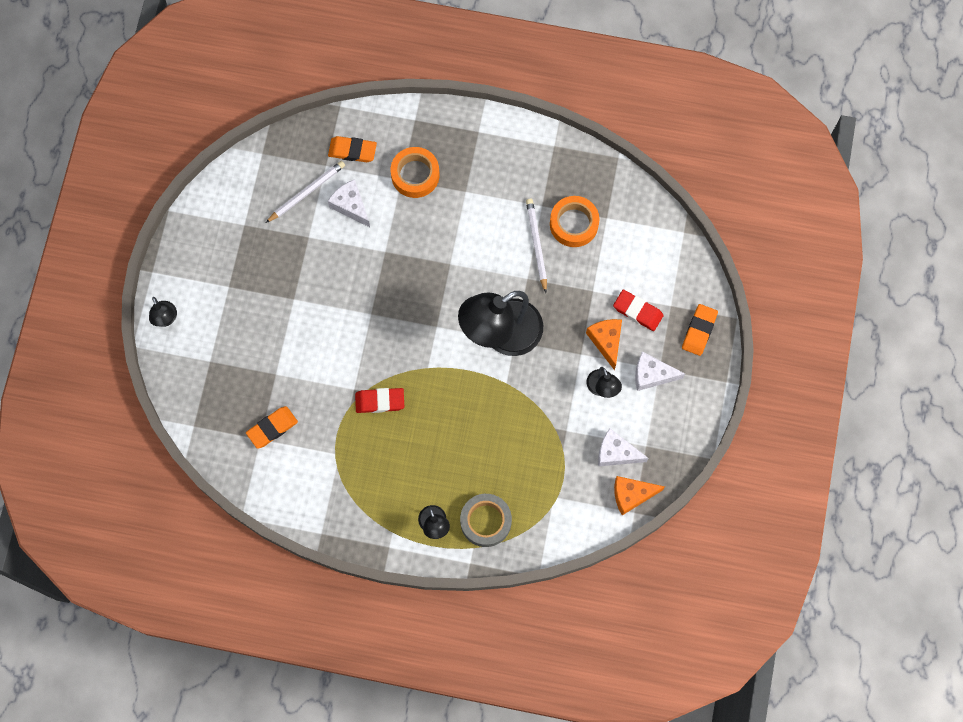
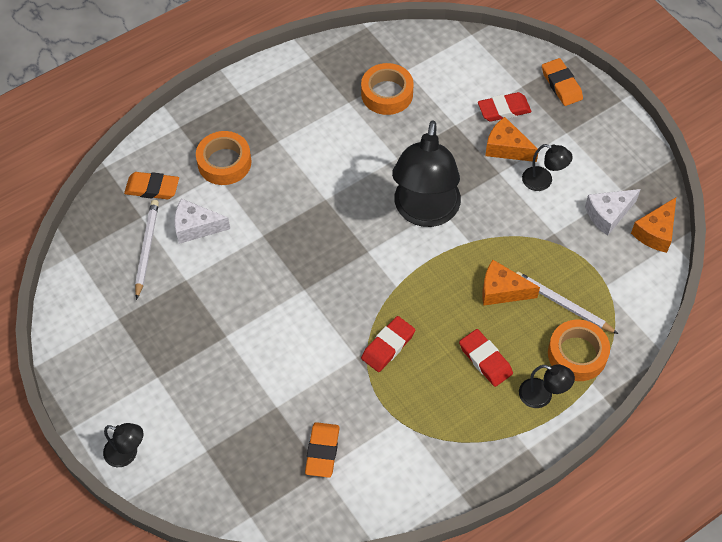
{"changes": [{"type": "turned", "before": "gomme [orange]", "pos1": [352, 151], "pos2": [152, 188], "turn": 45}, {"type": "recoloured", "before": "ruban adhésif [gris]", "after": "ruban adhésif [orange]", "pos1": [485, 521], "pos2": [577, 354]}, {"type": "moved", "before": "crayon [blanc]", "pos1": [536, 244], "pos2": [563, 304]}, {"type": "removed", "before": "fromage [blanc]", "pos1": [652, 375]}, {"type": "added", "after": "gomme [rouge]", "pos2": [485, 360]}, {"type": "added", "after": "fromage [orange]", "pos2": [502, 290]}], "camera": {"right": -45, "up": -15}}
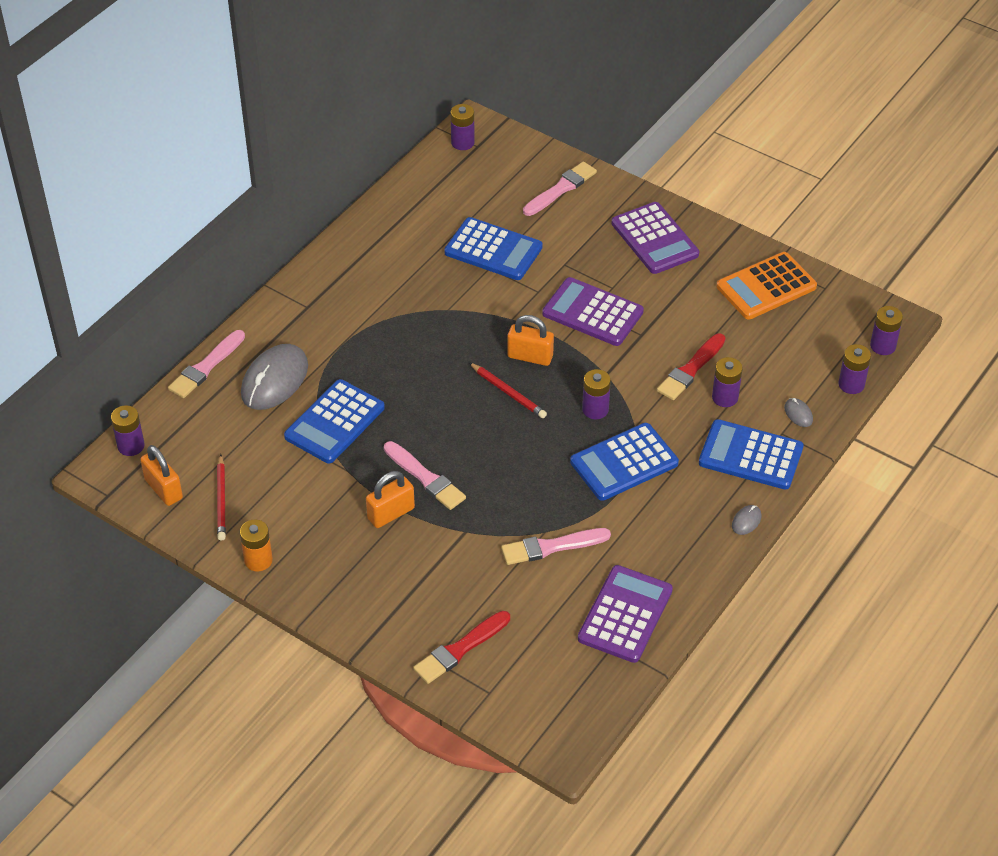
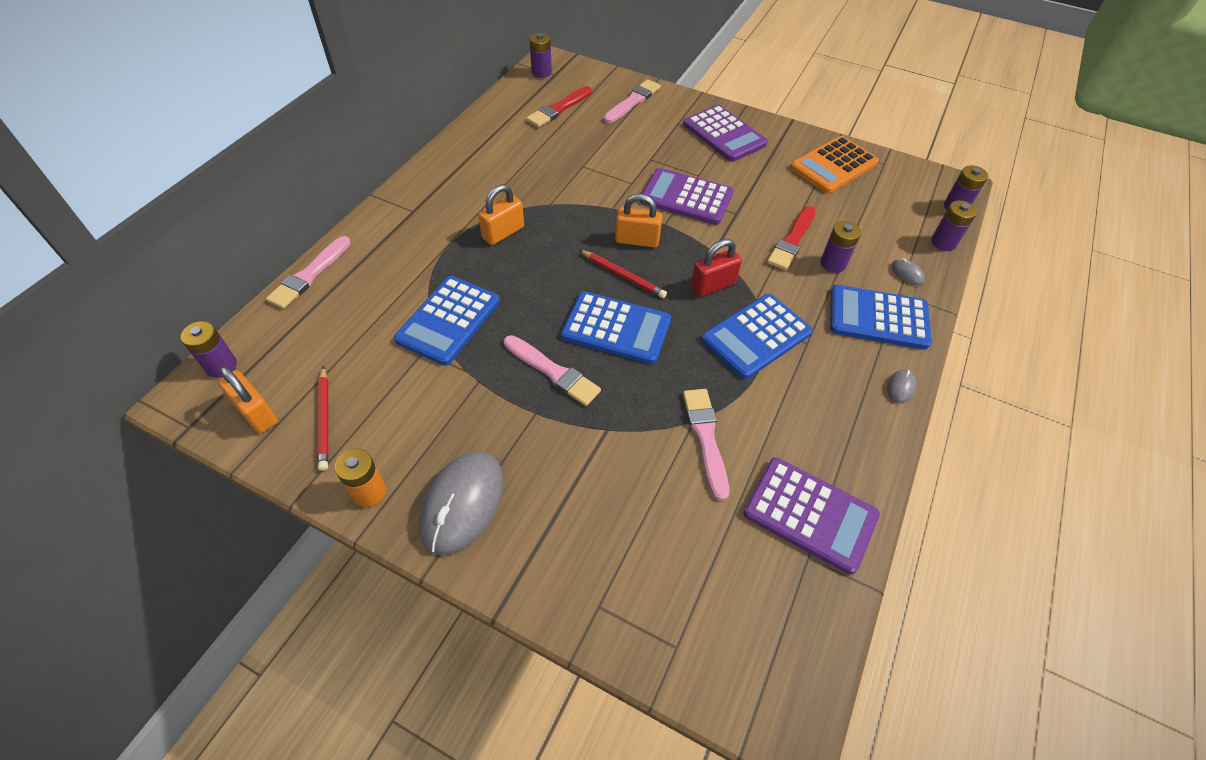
{"changes": [{"type": "moved", "before": "souris [gris]", "pos1": [274, 380], "pos2": [462, 503]}, {"type": "moved", "before": "cadenas [orange]", "pos1": [391, 513], "pos2": [503, 233]}, {"type": "moved", "before": "pinceau [rouge]", "pos1": [460, 649], "pos2": [559, 109]}, {"type": "moved", "before": "calculatrice [bleu]", "pos1": [493, 250], "pos2": [616, 328]}, {"type": "turned", "before": "pinceau [rose]", "pos1": [551, 547], "pos2": [706, 438], "turn": 105}, {"type": "turned", "before": "calculatrice [violet]", "pos1": [625, 614], "pos2": [810, 514], "turn": 105}, {"type": "replaced", "before": "pile [violet]", "after": "cadenas [rouge]", "pos1": [595, 409], "pos2": [712, 285]}], "camera": {"right": -10, "up": 5}}
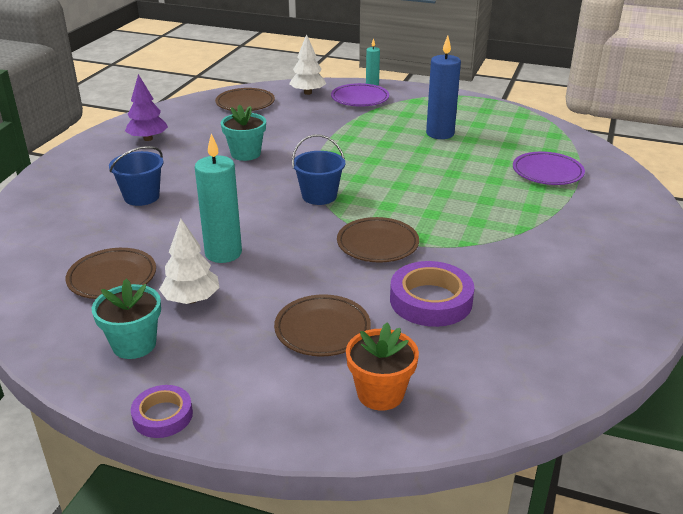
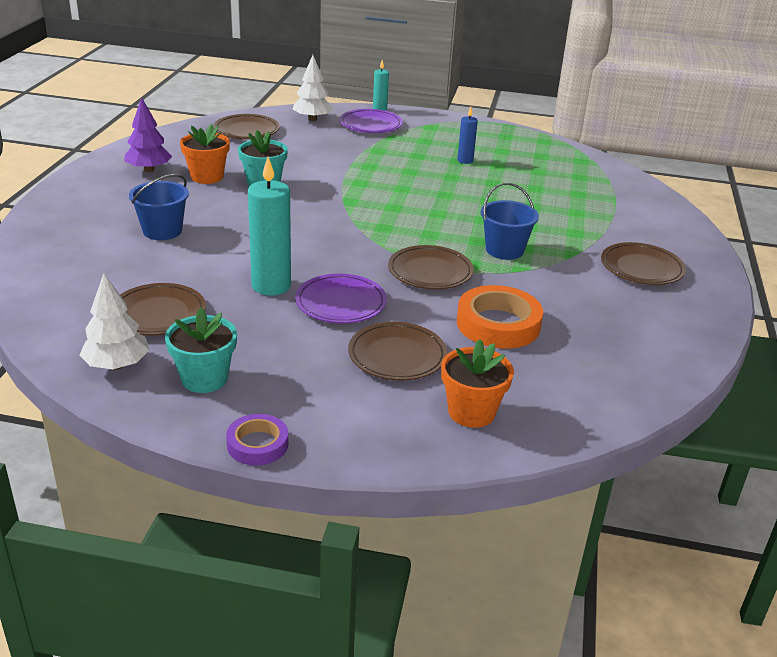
{"changes": [{"type": "moved", "before": "arbre [blanc]", "pos1": [191, 299], "pos2": [117, 365]}, {"type": "moved", "before": "seau [bleu]", "pos1": [319, 196], "pos2": [504, 250]}, {"type": "recoloured", "before": "ruban adhésif [violet]", "after": "ruban adhésif [orange]", "pos1": [431, 300], "pos2": [498, 324]}, {"type": "resized", "before": "bougie [bleu]", "pos1": [440, 134], "pos2": [465, 161], "scale": 0.54}, {"type": "moved", "before": "assiette [violet]", "pos1": [547, 172], "pos2": [341, 303]}, {"type": "added", "after": "pot de fleurs [orange]", "pos2": [207, 177]}, {"type": "added", "after": "assiette [marron]", "pos2": [641, 268]}], "camera": {"right": -10, "up": 0}}
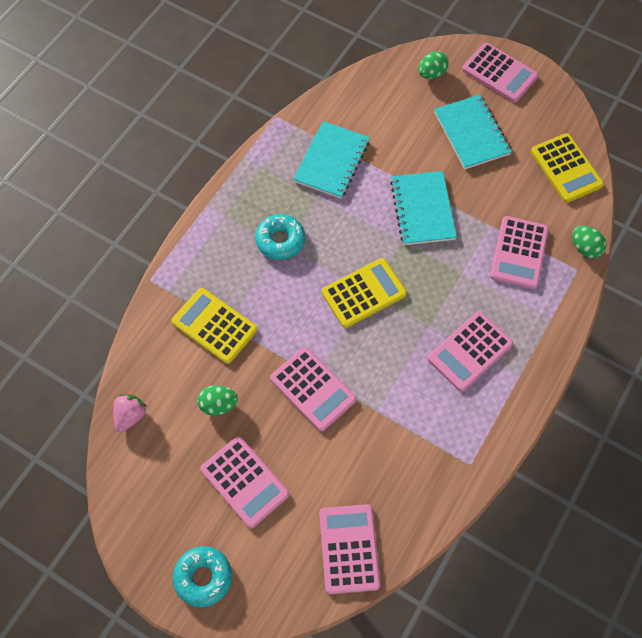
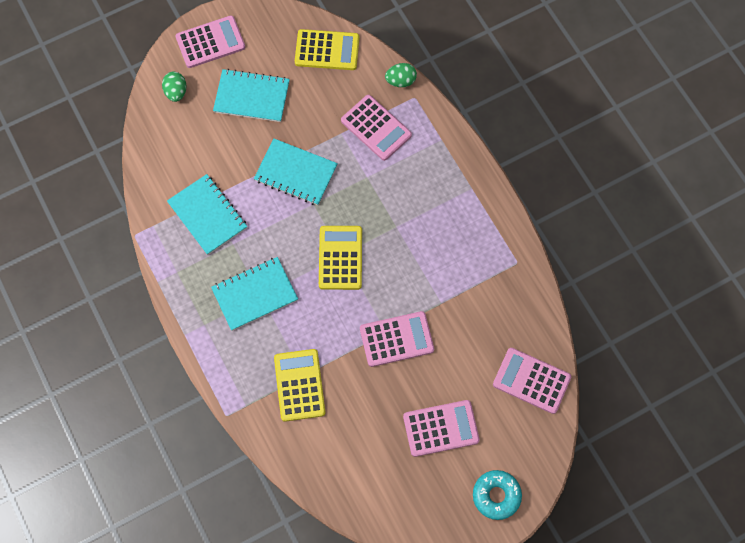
{"changes": [{"type": "removed", "before": "fraise [rose]", "pos1": [130, 416]}, {"type": "turned", "before": "calculatrice [jaune]", "pos1": [214, 326], "pos2": [299, 385], "turn": 105}, {"type": "removed", "before": "œuf [vert]", "pos1": [218, 405]}, {"type": "replaced", "before": "beignet [turquoise]", "after": "carnet [turquoise]", "pos1": [280, 240], "pos2": [255, 294]}, {"type": "removed", "before": "calculatrice [rose]", "pos1": [470, 351]}], "camera": {"right": -60, "up": 5}}
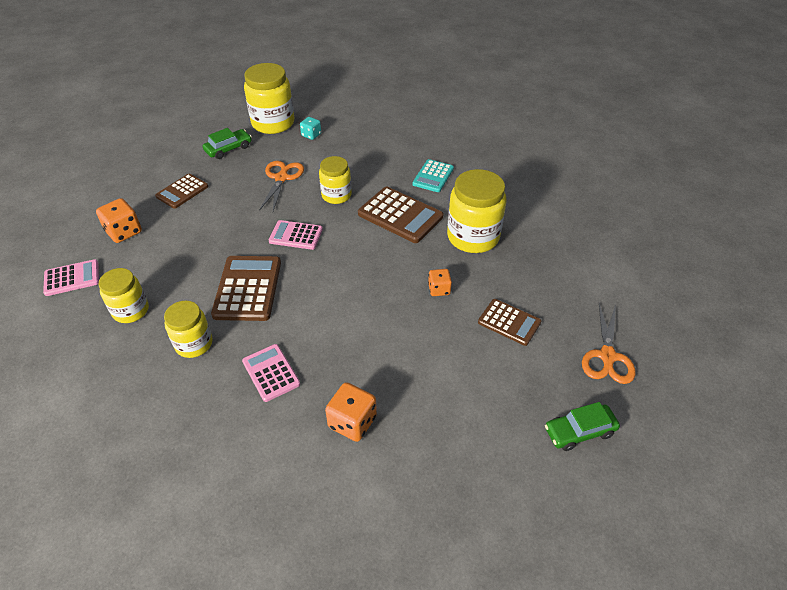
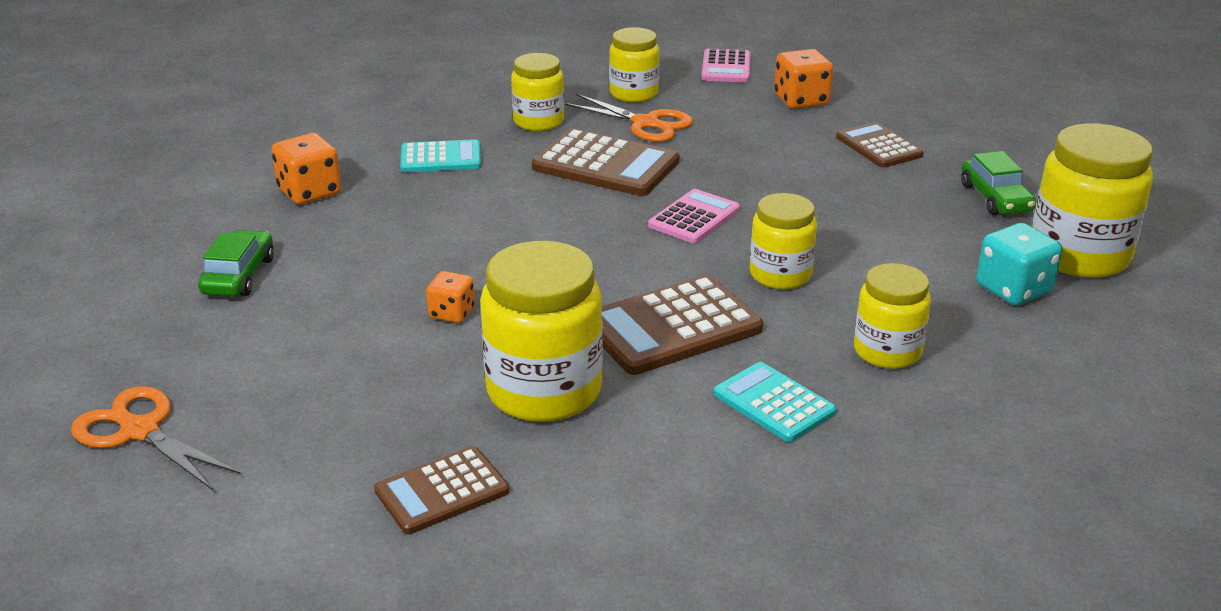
{"changes": [{"type": "recoloured", "before": "calculatrice [rose]", "after": "calculatrice [turquoise]", "pos1": [271, 373], "pos2": [441, 158]}, {"type": "moved", "before": "ciseaux [orange]", "pos1": [282, 177], "pos2": [646, 124]}, {"type": "resized", "before": "dé [turquoise]", "pos1": [311, 135], "pos2": [1013, 289], "scale": 1.59}, {"type": "moved", "before": "calculatrice [marron]", "pos1": [509, 322], "pos2": [442, 491]}, {"type": "moved", "before": "voiture [vert]", "pos1": [579, 431], "pos2": [239, 276]}, {"type": "added", "after": "bocal [jaune]", "pos2": [887, 351]}], "camera": {"right": 115, "up": -15}}
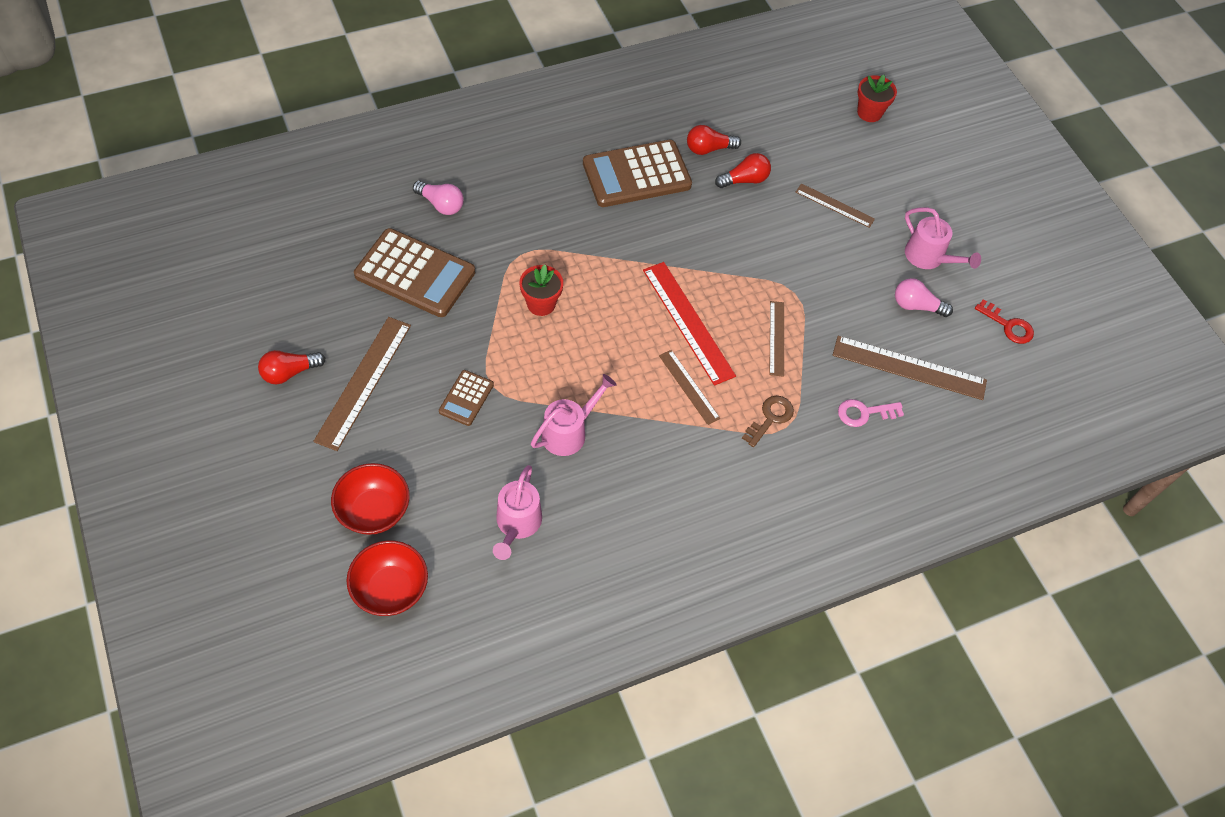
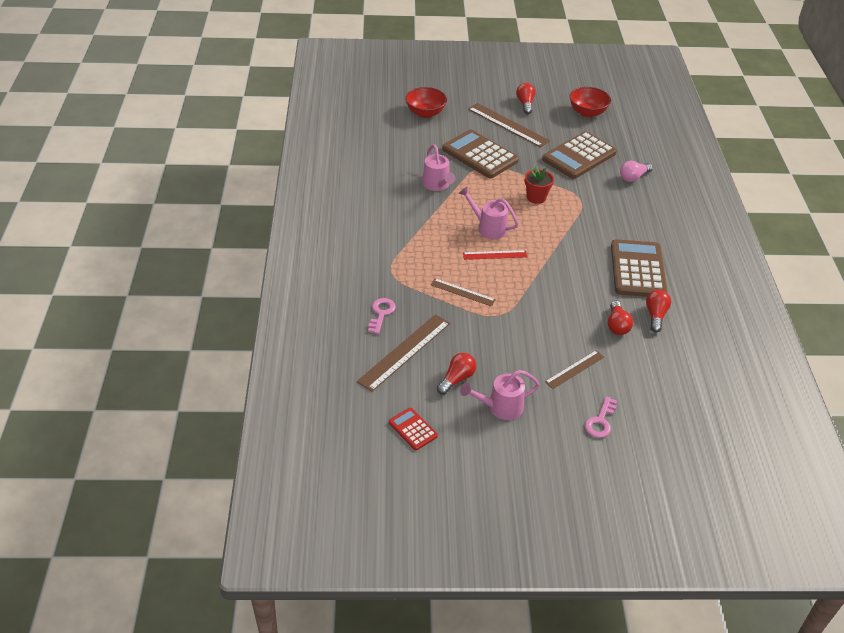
{"changes": [{"type": "moved", "before": "bol [rouge]", "pos1": [390, 589], "pos2": [587, 112]}, {"type": "resized", "before": "calculatrice [marron]", "pos1": [466, 398], "pos2": [479, 155], "scale": 2.01}, {"type": "moved", "before": "arrosoir [rose]", "pos1": [517, 525], "pos2": [488, 227]}, {"type": "resized", "before": "règle [rouge]", "pos1": [687, 322], "pos2": [494, 255], "scale": 0.58}, {"type": "removed", "before": "règle [marron]", "pos1": [689, 386]}, {"type": "removed", "before": "clé [marron]", "pos1": [770, 418]}, {"type": "removed", "before": "pot de fleurs [rouge]", "pos1": [869, 113]}, {"type": "recoloured", "before": "ampoule [rose]", "after": "ampoule [rouge]", "pos1": [916, 306], "pos2": [457, 379]}, {"type": "replaced", "before": "clé [rouge]", "after": "calculatrice [rouge]", "pos1": [1008, 326], "pos2": [412, 429]}, {"type": "added", "after": "clé [rose]", "pos2": [600, 421]}], "camera": {"right": 115, "up": -15}}
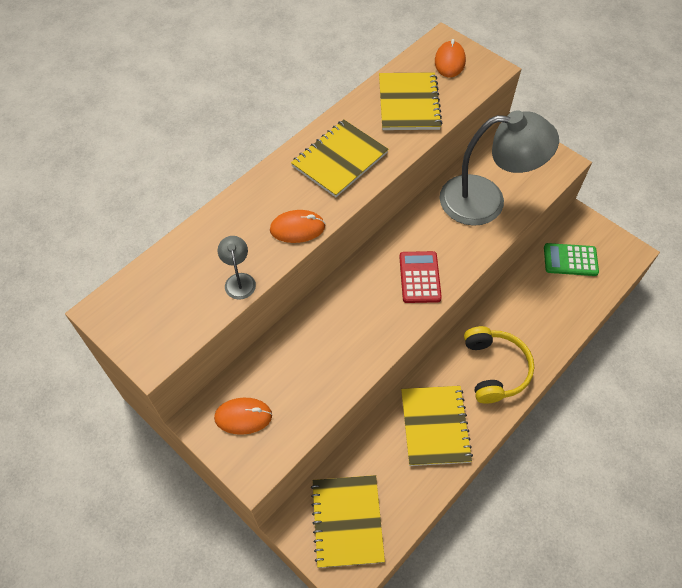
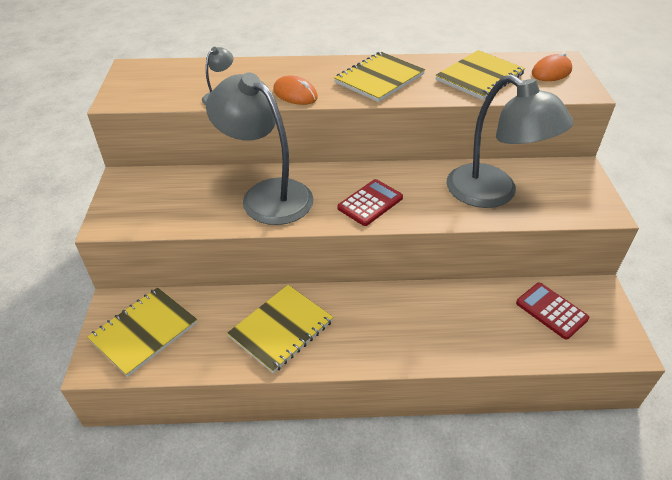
{"changes": [{"type": "removed", "before": "souris [orange]", "pos1": [243, 416]}, {"type": "turned", "before": "carnet [jaune]", "pos1": [340, 160], "pos2": [379, 79], "turn": -45}, {"type": "removed", "before": "casque audio [jaune]", "pos1": [495, 369]}, {"type": "recoloured", "before": "calculatrice [vert]", "after": "calculatrice [rouge]", "pos1": [570, 260], "pos2": [551, 311]}, {"type": "added", "after": "lampe [gris]", "pos2": [267, 195]}], "camera": {"right": 45, "up": -15}}
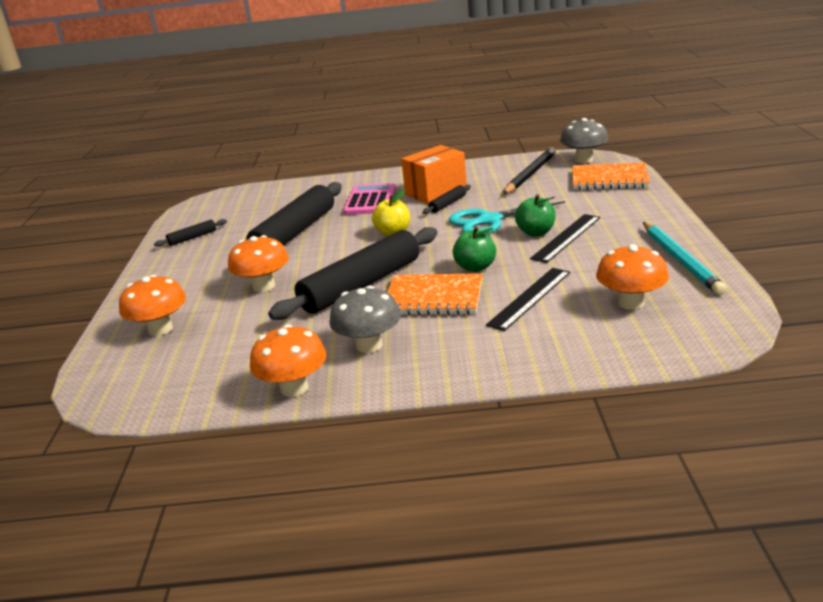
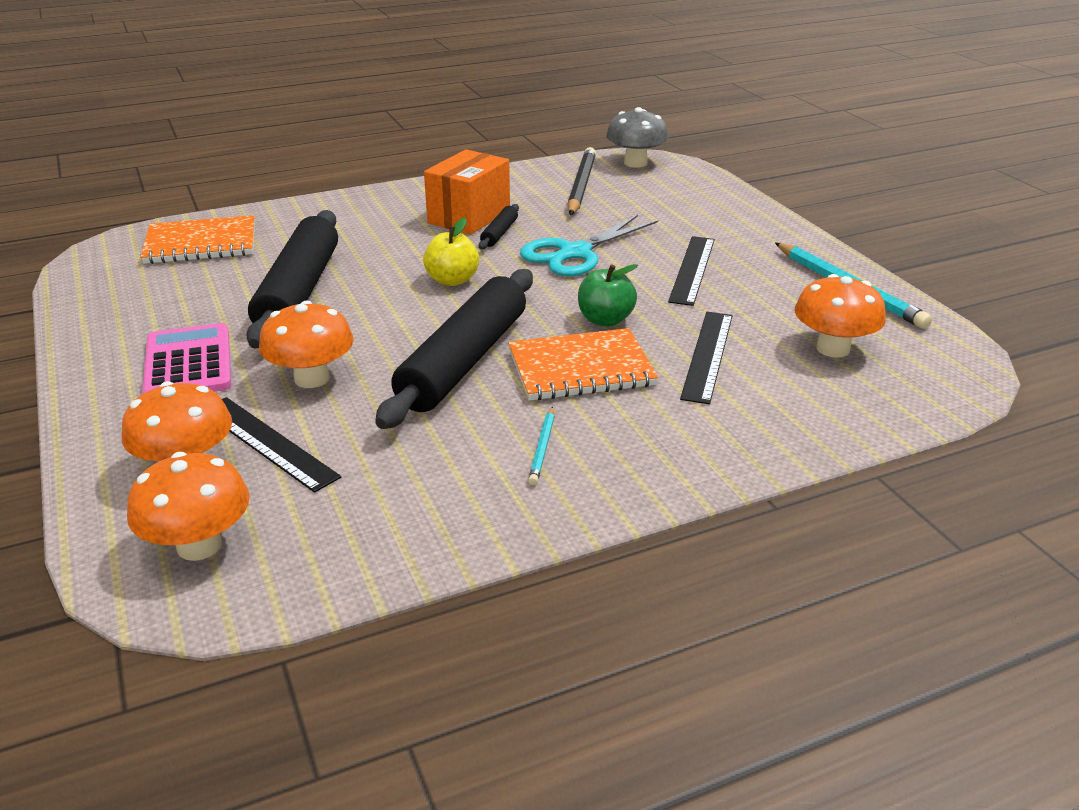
{"changes": [{"type": "removed", "before": "rouleau à pâtisserie [noir]", "pos1": [192, 238]}, {"type": "moved", "before": "champignon [orange]", "pos1": [294, 388], "pos2": [199, 545]}, {"type": "replaced", "before": "champignon [gris]", "after": "crayon [turquoise]", "pos1": [369, 345], "pos2": [542, 448]}, {"type": "moved", "before": "calculatrice [rose]", "pos1": [370, 200], "pos2": [188, 363]}, {"type": "removed", "before": "pomme [vert]", "pos1": [536, 232]}, {"type": "moved", "before": "carnet [orange]", "pos1": [609, 179], "pos2": [201, 243]}, {"type": "added", "after": "règle [noir]", "pos2": [268, 442]}], "camera": {"right": -25, "up": 5}}
